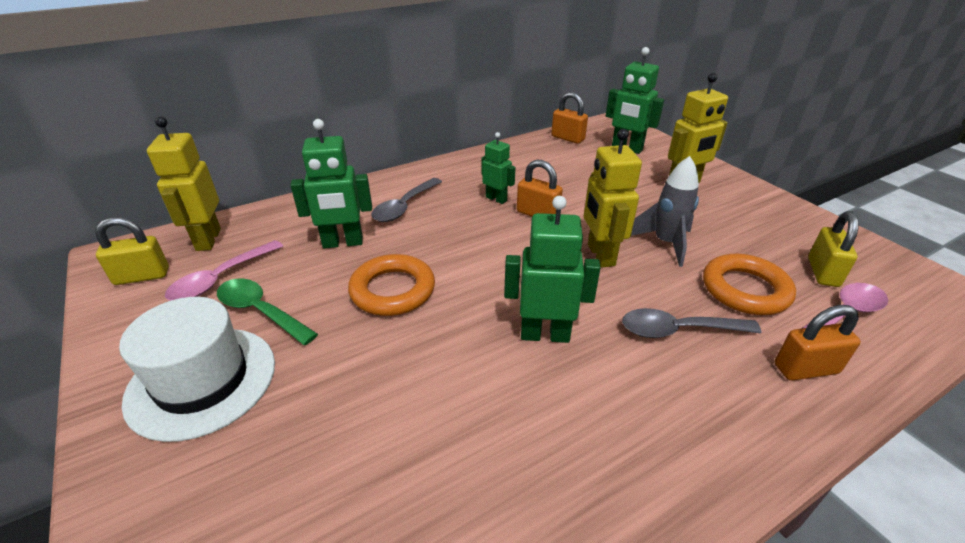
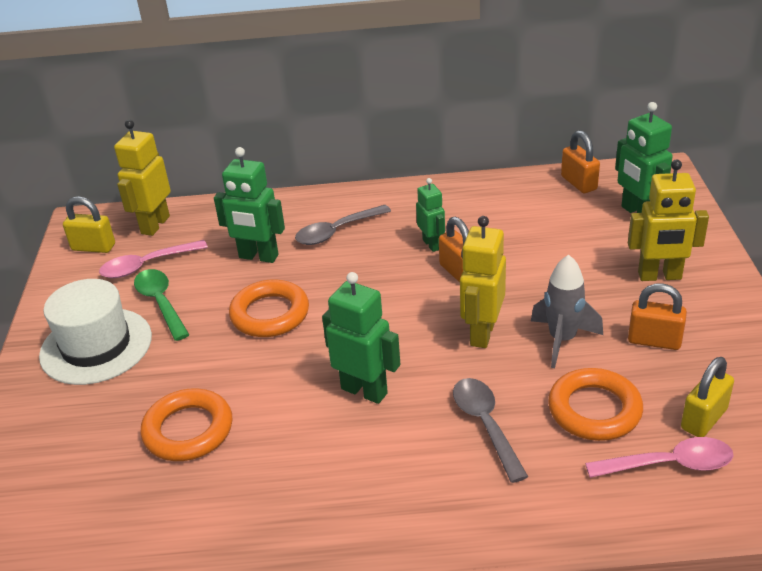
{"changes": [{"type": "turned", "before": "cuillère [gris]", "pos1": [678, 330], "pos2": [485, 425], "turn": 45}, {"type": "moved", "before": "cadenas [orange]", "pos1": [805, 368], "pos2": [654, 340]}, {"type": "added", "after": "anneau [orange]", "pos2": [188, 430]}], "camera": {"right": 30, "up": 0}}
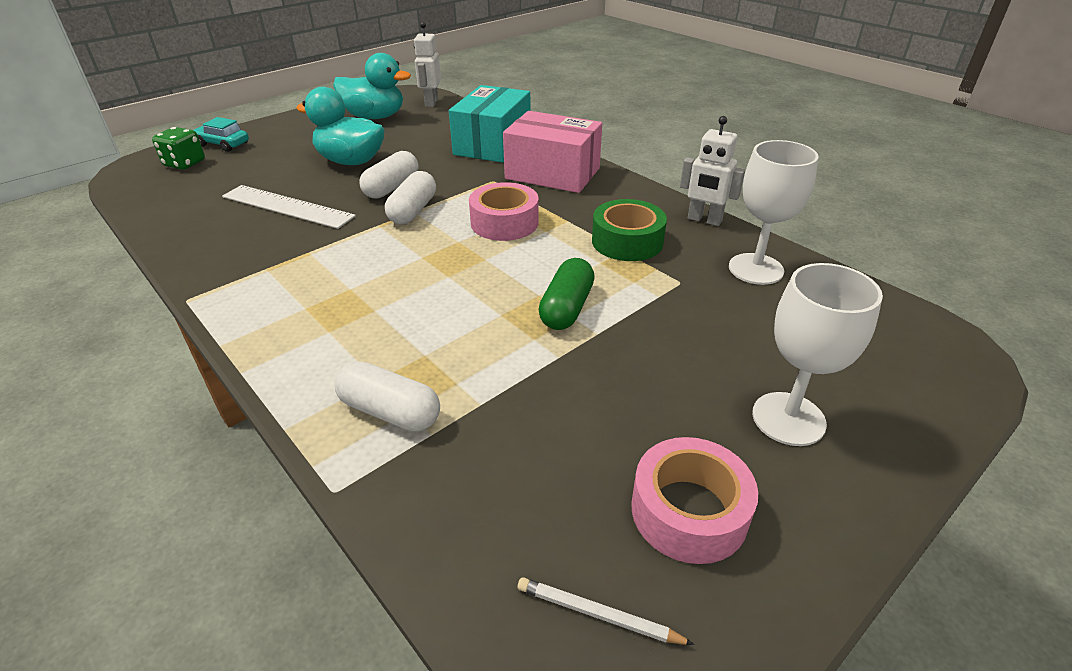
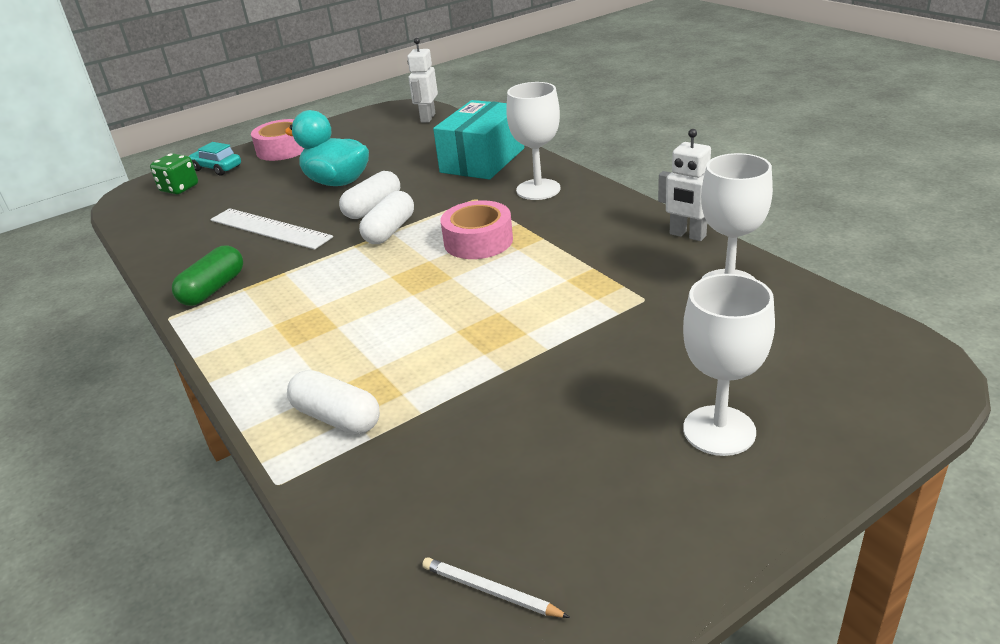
{"changes": [{"type": "removed", "before": "canard [turquoise]", "pos1": [375, 117]}, {"type": "replaced", "before": "boîte [rose]", "after": "verre à pied [blanc]", "pos1": [552, 173], "pos2": [538, 189]}, {"type": "moved", "before": "gélule [vert]", "pos1": [566, 308], "pos2": [213, 289]}, {"type": "removed", "before": "ruban adhésif [vert]", "pos1": [627, 241]}, {"type": "moved", "before": "ruban adhésif [rose]", "pos1": [689, 511], "pos2": [283, 149]}], "camera": {"right": 10, "up": -5}}
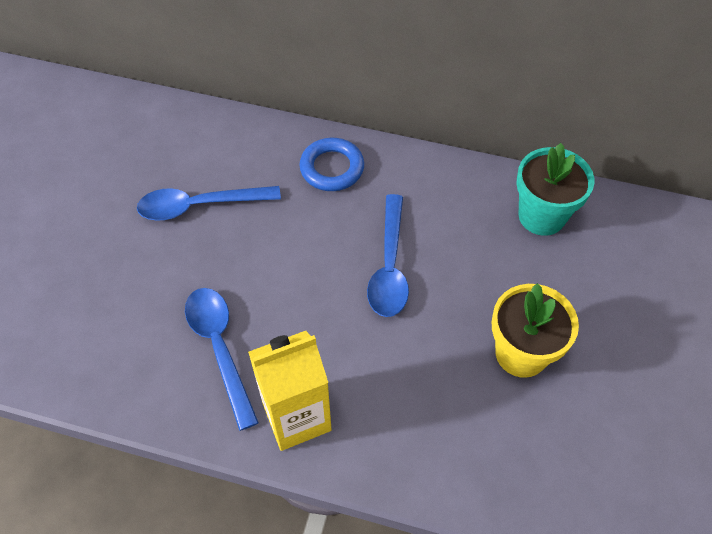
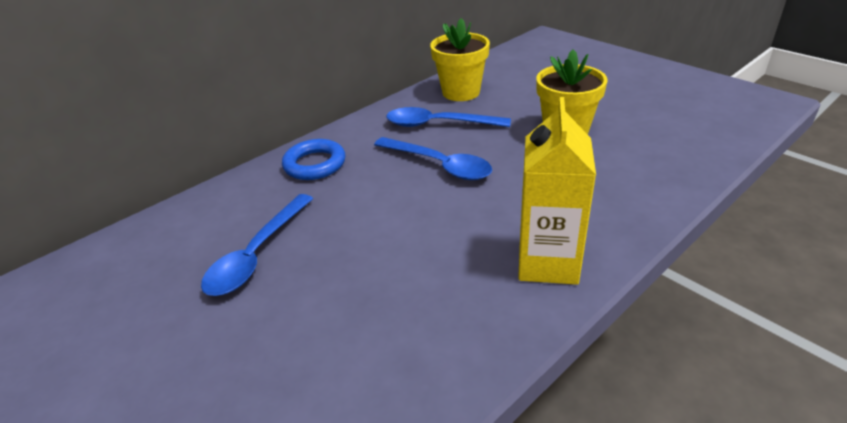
{"changes": [{"type": "moved", "before": "cuillère [bleu]", "pos1": [220, 348], "pos2": [438, 124]}, {"type": "recoloured", "before": "pot de fleurs [turquoise]", "after": "pot de fleurs [jaune]", "pos1": [541, 216], "pos2": [461, 92]}], "camera": {"right": -55, "up": -20}}
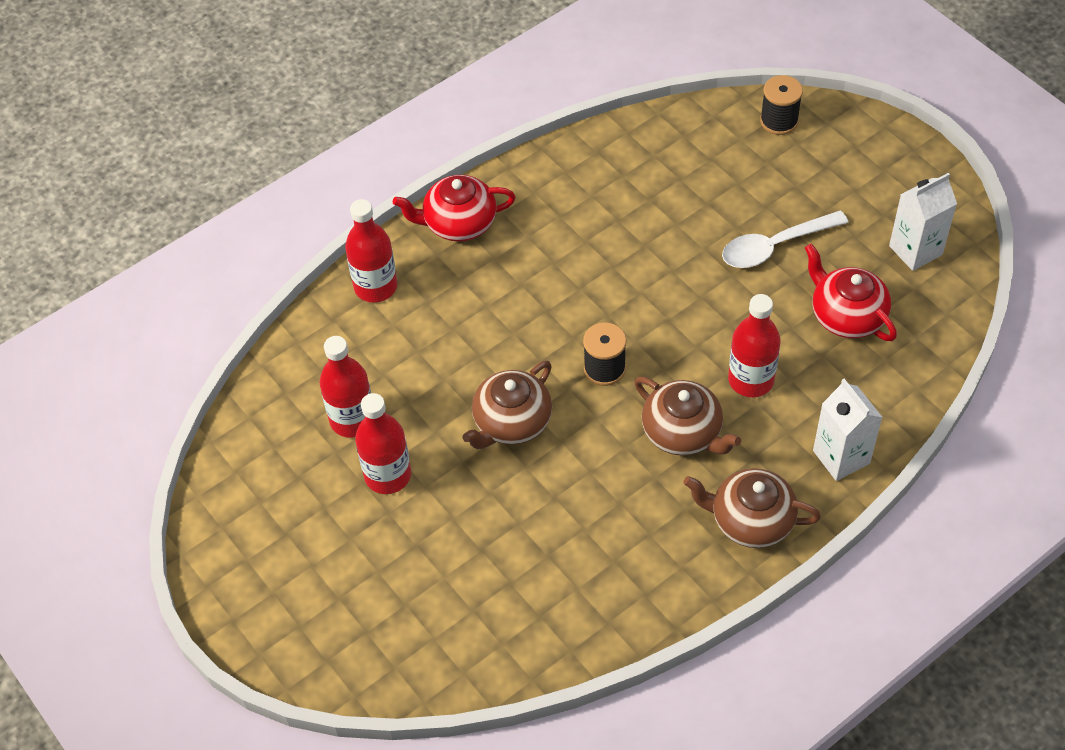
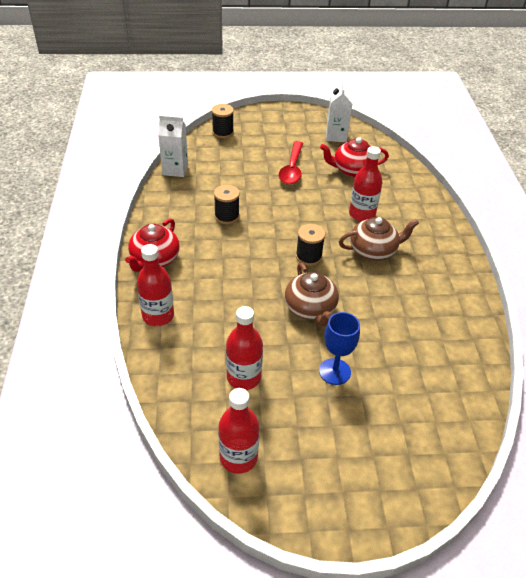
{"changes": [{"type": "moved", "before": "bouteille [rouge]", "pos1": [388, 475], "pos2": [238, 457]}, {"type": "removed", "before": "théière [marron]", "pos1": [750, 520]}, {"type": "recoloured", "before": "cuillère [blanc]", "after": "cuillère [rouge]", "pos1": [775, 246], "pos2": [292, 168]}, {"type": "moved", "before": "brique de lait [blanc]", "pos1": [841, 457], "pos2": [175, 170]}, {"type": "added", "after": "bobine [noir]", "pos2": [227, 216]}, {"type": "added", "after": "verre à pied [bleu]", "pos2": [334, 371]}], "camera": {"right": -60, "up": -10}}
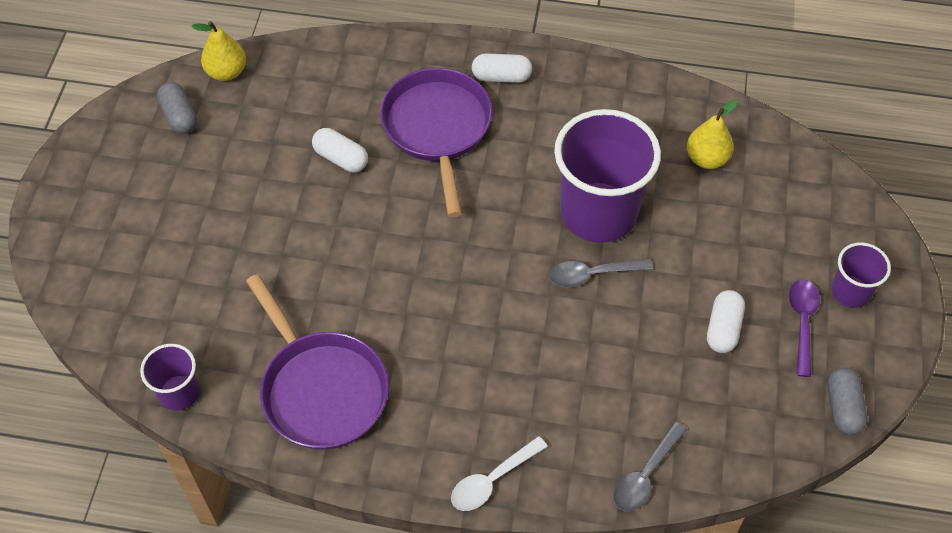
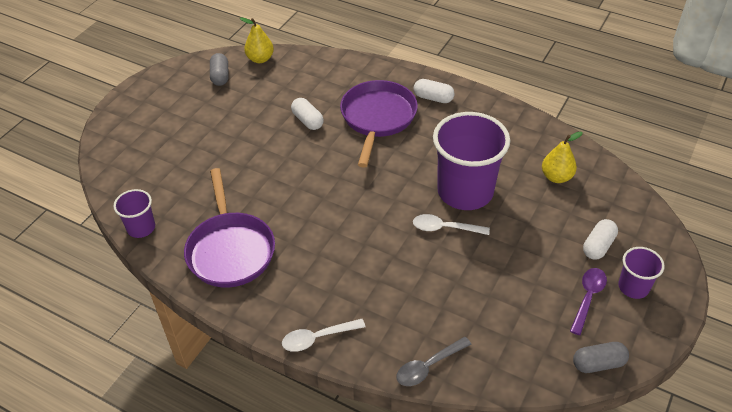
{"changes": [{"type": "recoloured", "before": "cuillère [gris]", "after": "cuillère [blanc]", "pos1": [592, 275], "pos2": [444, 228]}, {"type": "moved", "before": "gélule [blanc]", "pos1": [723, 328], "pos2": [598, 246]}, {"type": "turned", "before": "gélule [gris]", "pos1": [843, 408], "pos2": [598, 364], "turn": 60}], "camera": {"right": 20, "up": -10}}
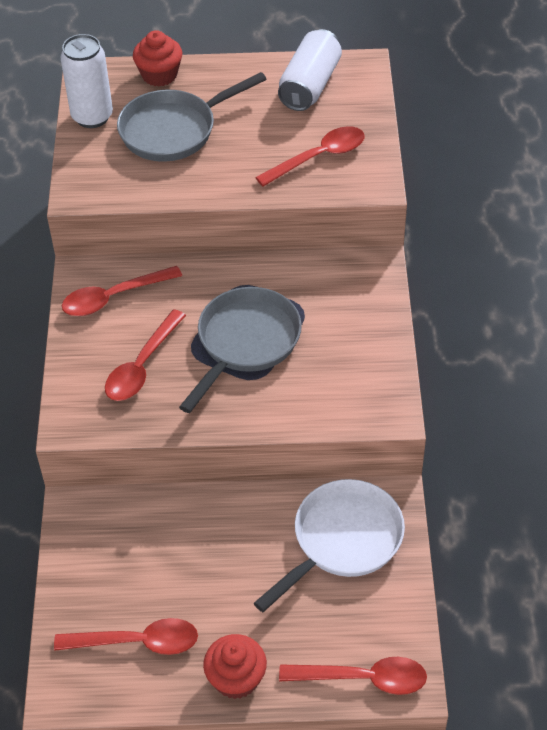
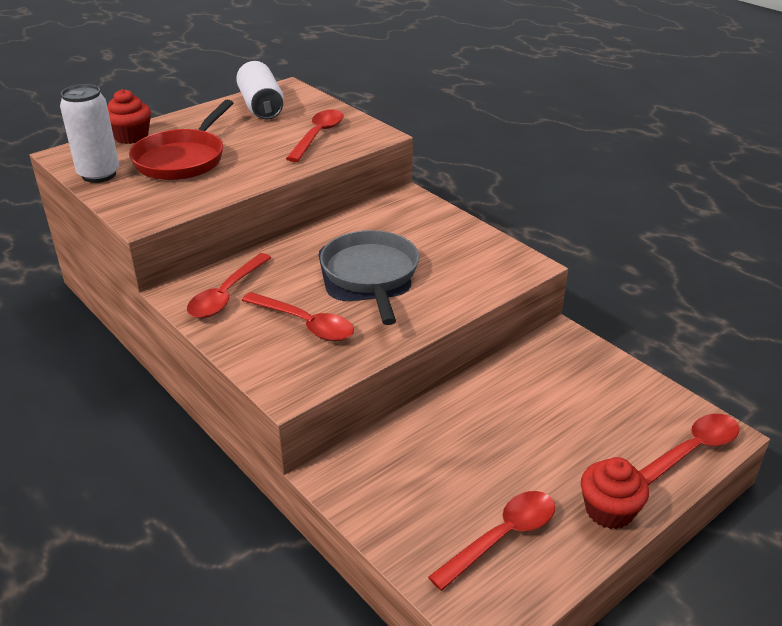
{"changes": [{"type": "turned", "before": "cuillère [rouge]", "pos1": [142, 366], "pos2": [305, 324], "turn": -45}, {"type": "recoloured", "before": "poêle [gris]", "after": "poêle [rouge]", "pos1": [173, 130], "pos2": [182, 159]}, {"type": "removed", "before": "poêle [blanc]", "pos1": [342, 540]}], "camera": {"right": -40, "up": -15}}
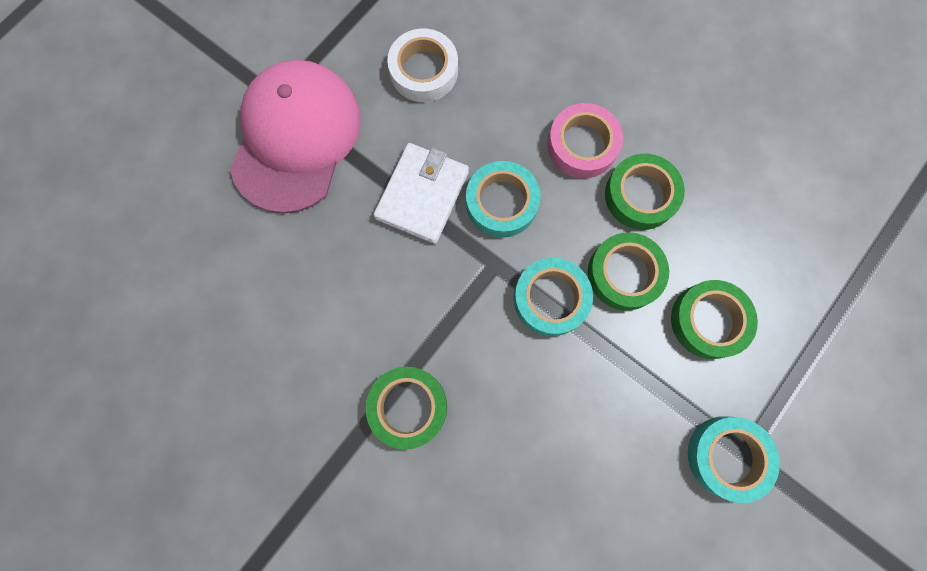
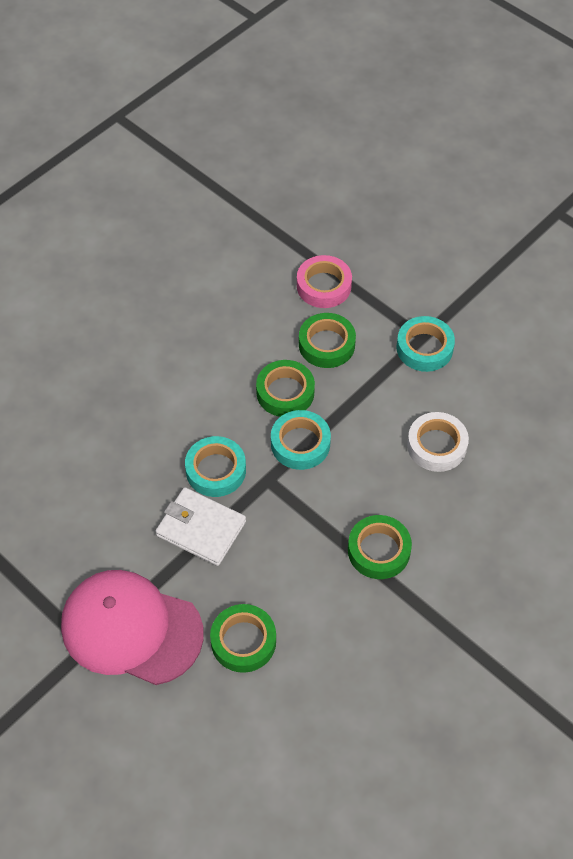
{"changes": [{"type": "moved", "before": "ruban adhésif [blanc]", "pos1": [424, 71], "pos2": [436, 445]}, {"type": "moved", "before": "ruban adhésif [rose]", "pos1": [582, 145], "pos2": [324, 286]}, {"type": "moved", "before": "ruban adhésif [vert]", "pos1": [640, 195], "pos2": [243, 641]}], "camera": {"right": -85, "up": -20}}
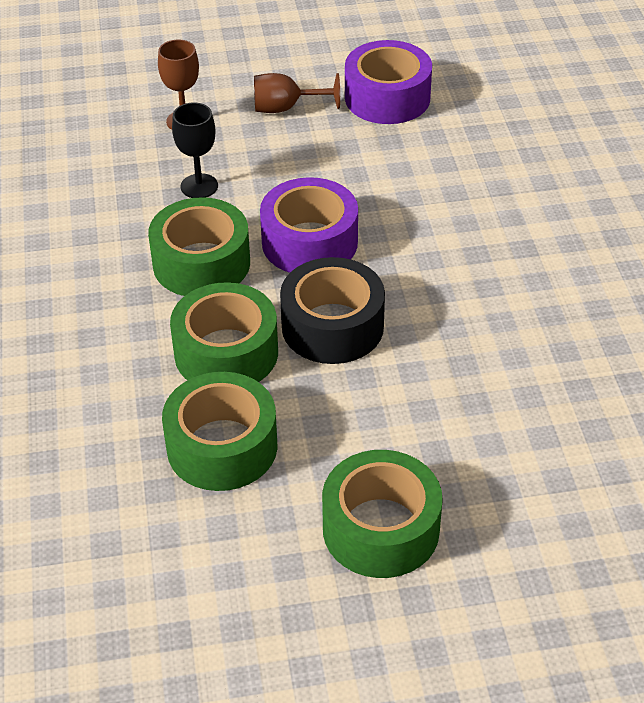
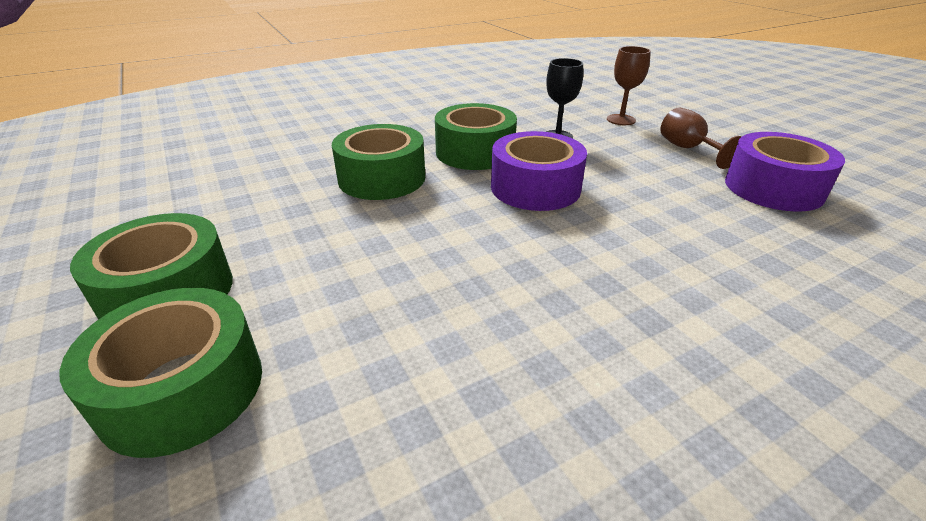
{"changes": [{"type": "moved", "before": "ruban adhésif [vert]", "pos1": [222, 446], "pos2": [183, 389]}, {"type": "removed", "before": "ruban adhésif [noir]", "pos1": [332, 326]}], "camera": {"right": 70, "up": -10}}
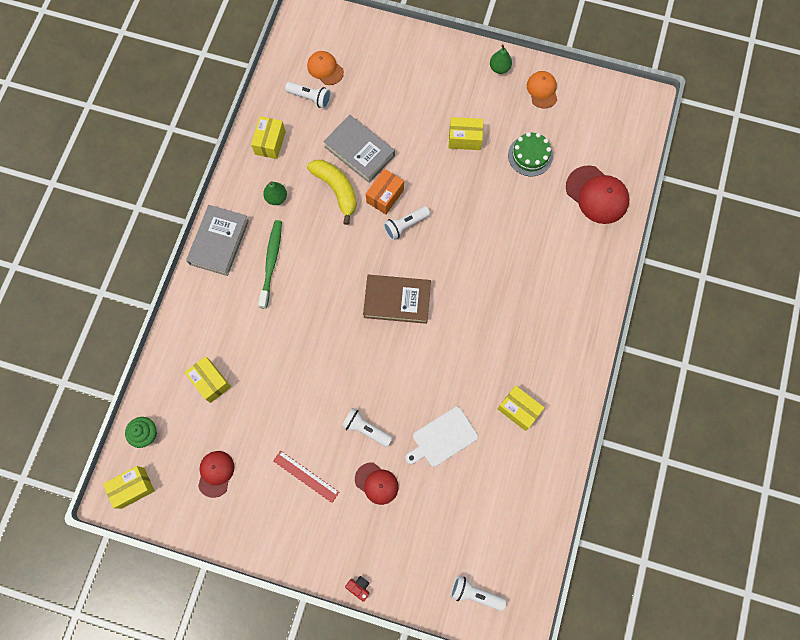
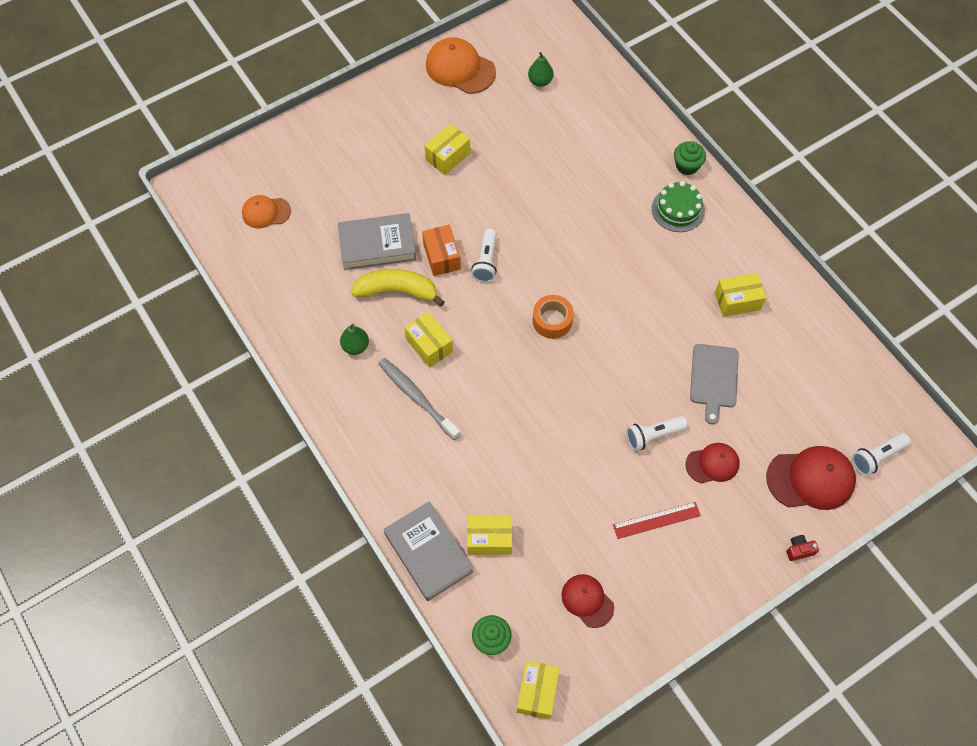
{"changes": [{"type": "moved", "before": "livre [gris]", "pos1": [219, 242], "pos2": [428, 553]}, {"type": "moved", "before": "boîte [jaune]", "pos1": [270, 143], "pos2": [429, 345]}, {"type": "recoloured", "before": "brosse à dents [vert]", "after": "brosse à dents [gris]", "pos1": [271, 262], "pos2": [417, 397]}, {"type": "removed", "before": "lampe de poche [blanc]", "pos1": [310, 98]}, {"type": "replaced", "before": "livre [marron]", "after": "ruban adhésif [orange]", "pos1": [397, 300], "pos2": [552, 321]}, {"type": "recoloured", "before": "planche à découper [blanc]", "after": "planche à découper [gris]", "pos1": [442, 438], "pos2": [713, 378]}, {"type": "moved", "before": "poire [vert]", "pos1": [499, 68], "pos2": [540, 81]}, {"type": "moved", "before": "gâteau [vert]", "pos1": [530, 155], "pos2": [678, 209]}, {"type": "resized", "before": "casquette [orange]", "pos1": [542, 90], "pos2": [460, 68], "scale": 1.61}, {"type": "moved", "before": "casquette [rouge]", "pos1": [597, 195], "pos2": [811, 479]}, {"type": "added", "after": "muffin [vert]", "pos2": [687, 166]}], "camera": {"right": -50, "up": -10}}
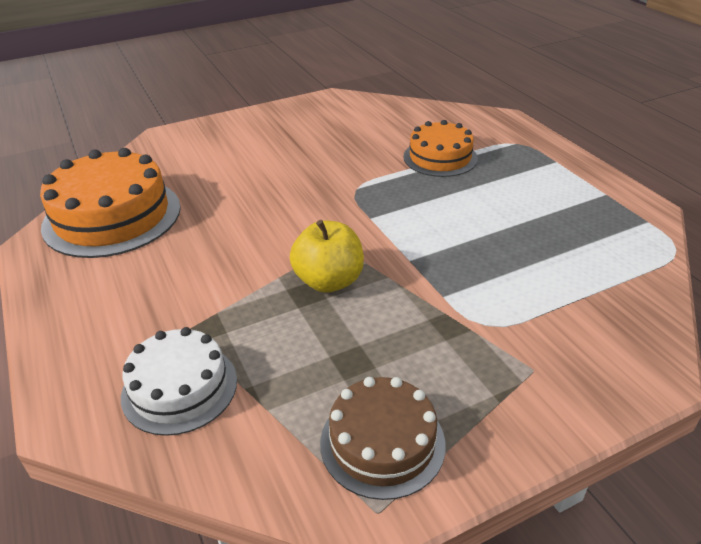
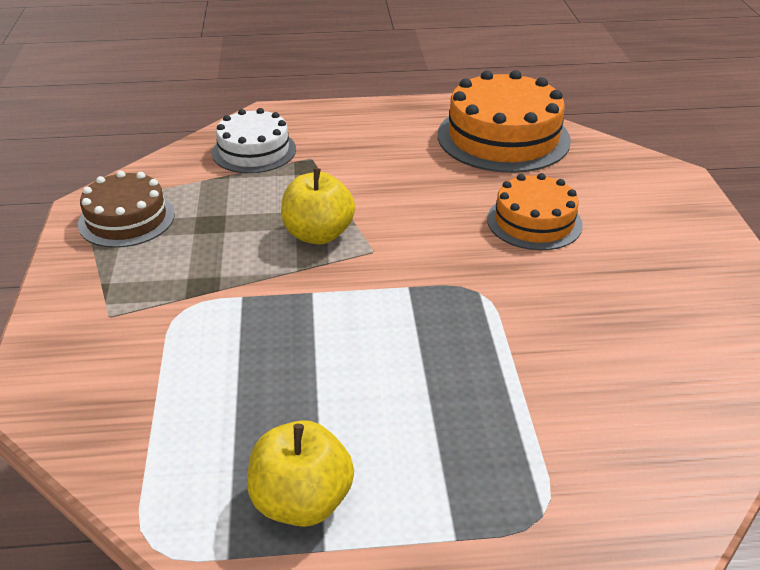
{"changes": [{"type": "moved", "before": "gâteau [orange]", "pos1": [440, 157], "pos2": [534, 222]}, {"type": "added", "after": "pomme [jaune]", "pos2": [302, 501]}], "camera": {"right": 110, "up": 0}}
